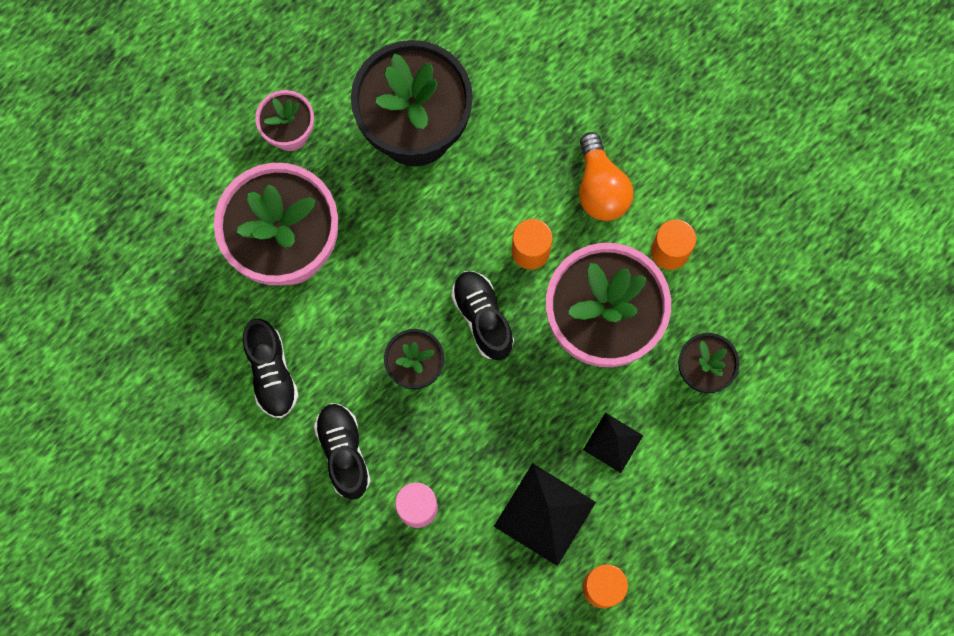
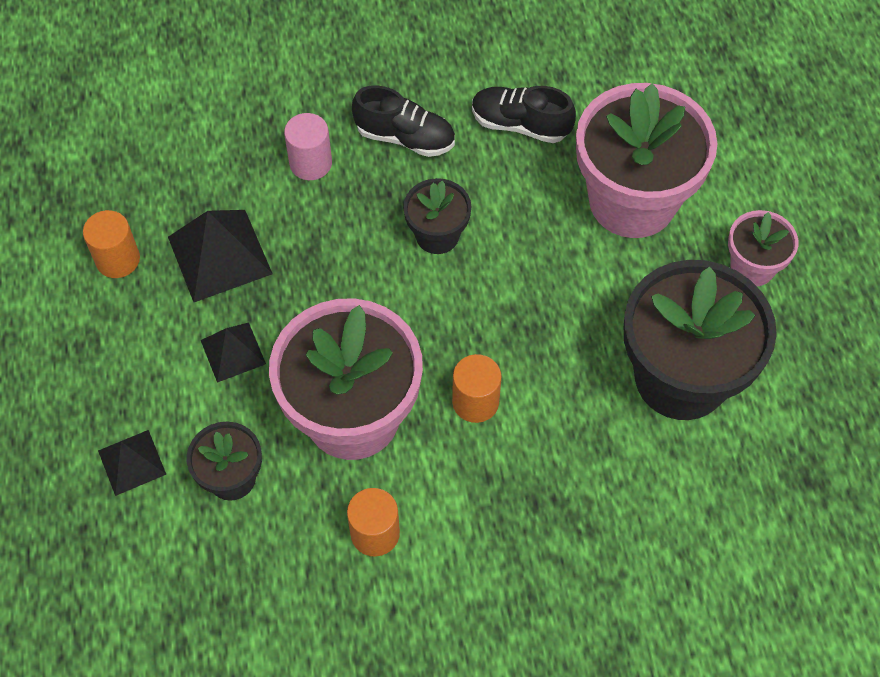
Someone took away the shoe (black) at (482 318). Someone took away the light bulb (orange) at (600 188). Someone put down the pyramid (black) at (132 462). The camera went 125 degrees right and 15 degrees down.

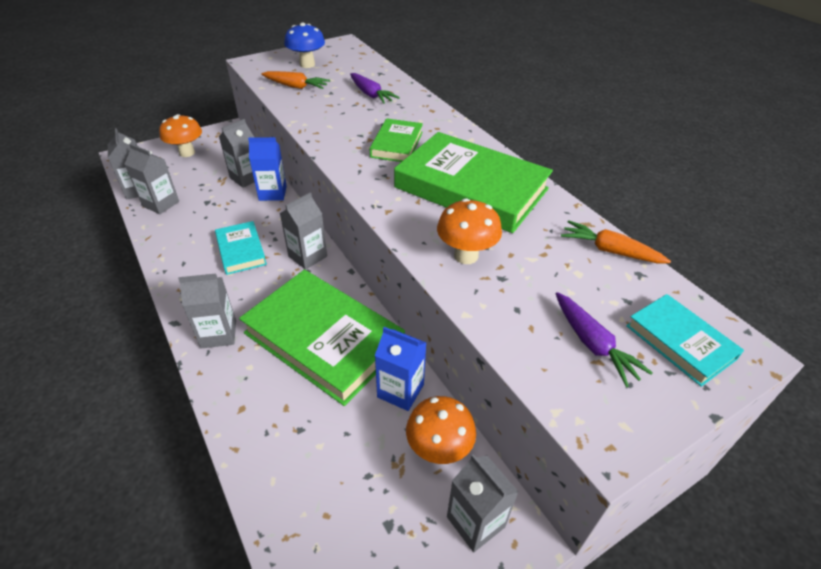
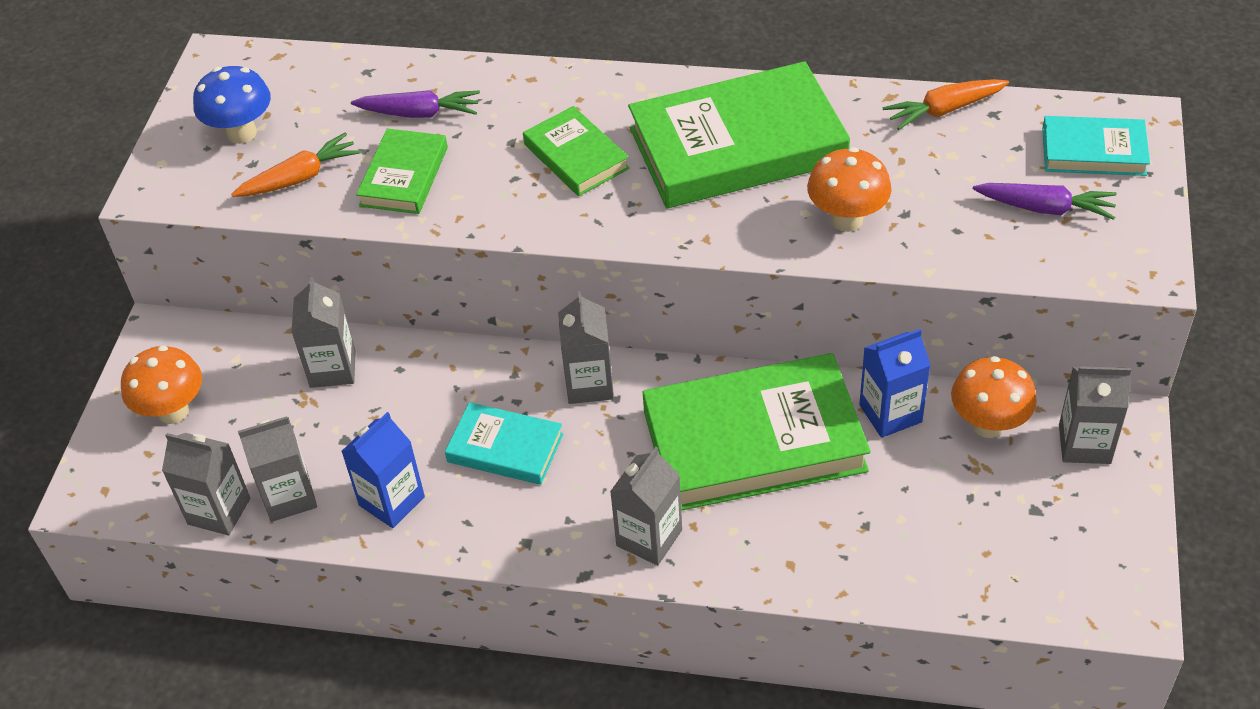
Someone put down the book (green) at (404 176). Someone carried the carton (blue) from (272 193) to (392 501). The camera went 45 degrees left and 5 degrees up.

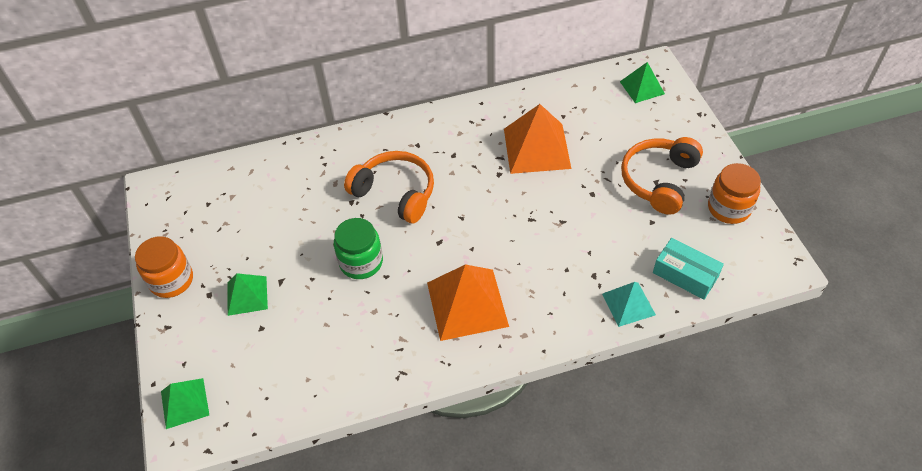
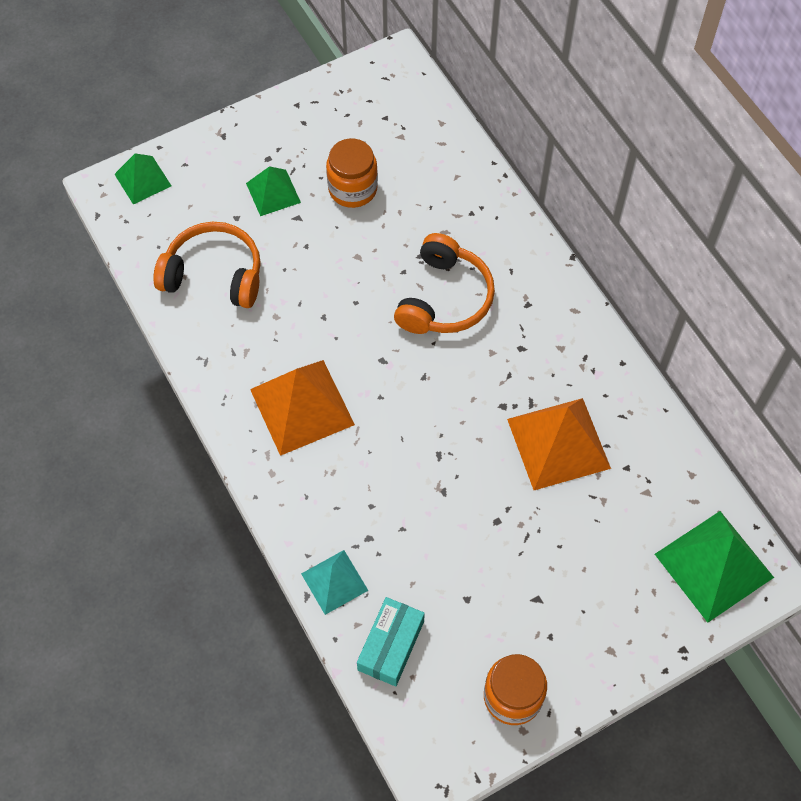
Someone took away the jar (green) at (361 262). Someone carried the jar (orange) from (171 280) to (352 189). Someone carried the headphones (orange) from (659 180) to (214 274). Someone scaled the pyramid (green) at (642 87) by 1.72. The camera went 75 degrees right and 10 degrees up.

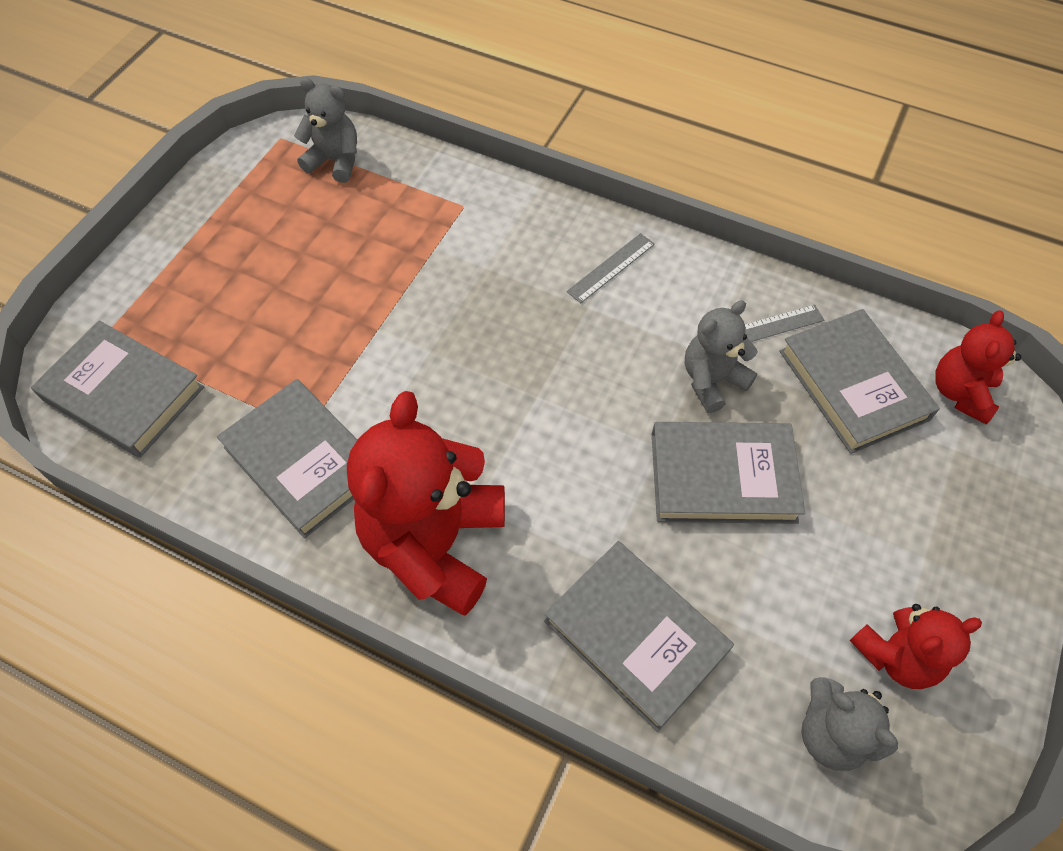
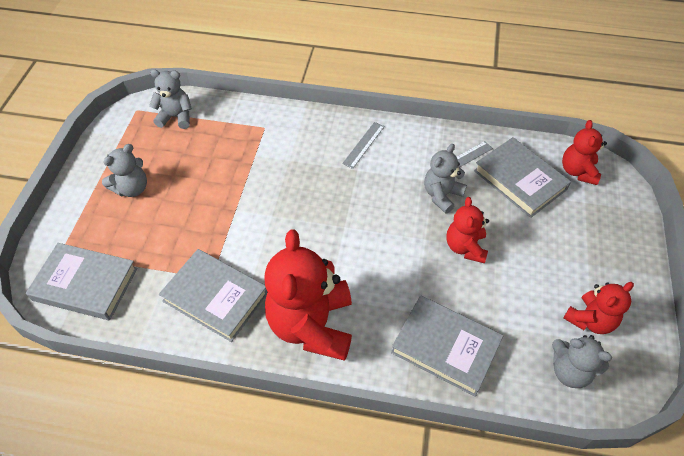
Someone put down the teddy bear (grey) at (132 188). Someone swapped the book (grey) at (722 477) for the teddy bear (red) at (465 247). The camera went 15 degrees left and 5 degrees down.

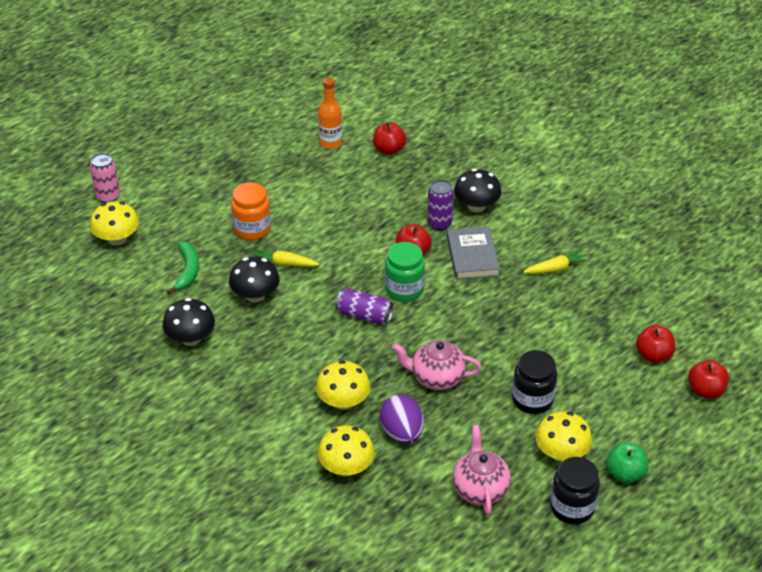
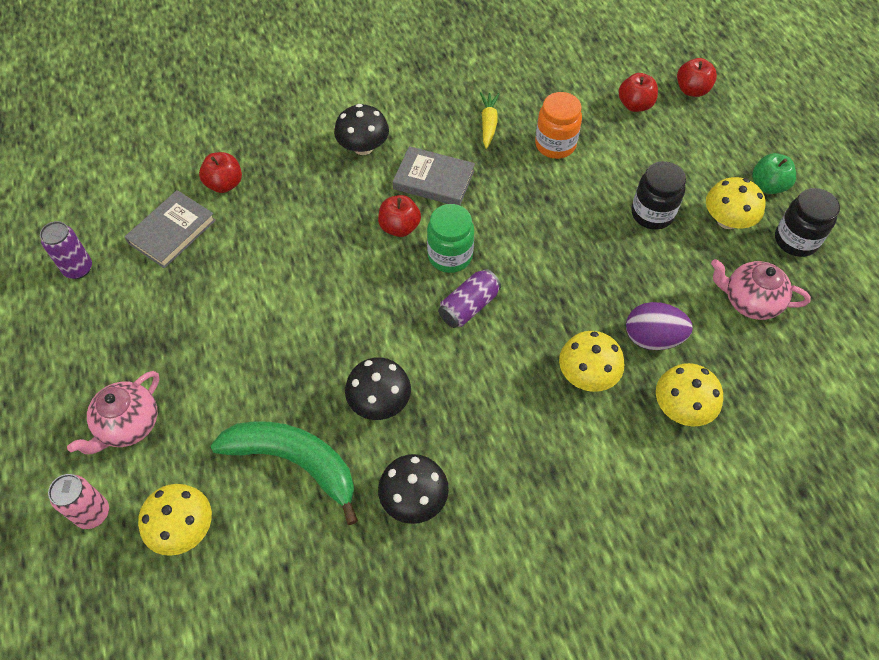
Someone took away the carrot (yellow) at (284 263). Someone carried the jar (orange) from (252 229) to (555 145). Someone carried the teapot (pink) from (436 378) to (128 425). Someone carried the can (purple) from (439 224) to (78 269). Someone swapped the bottle (orange) at (330 142) for the book (grey) at (172 232). Someone scaled the banana (green) at (187 271) by 1.69. The camera went 65 degrees left and 15 degrees up.

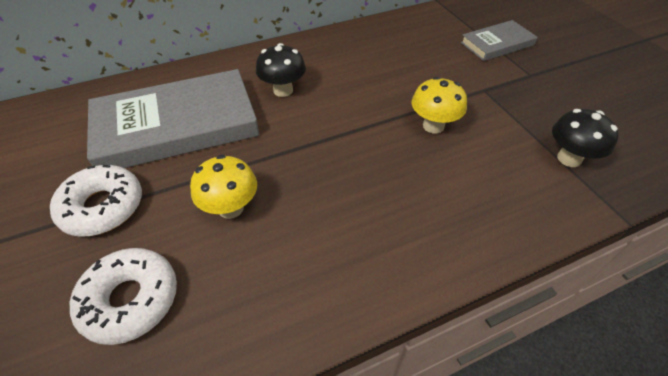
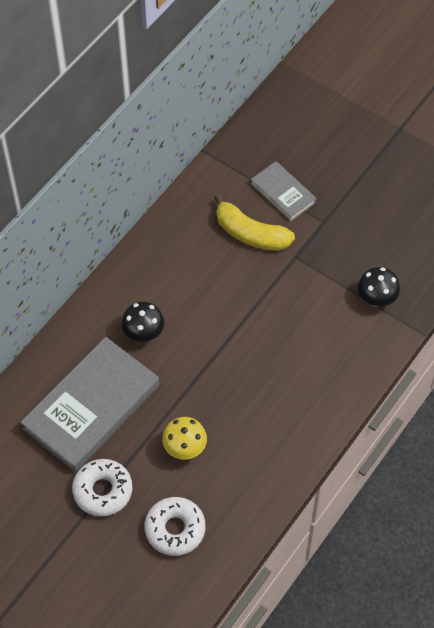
Someone took away the mushroom (yellow) at (433 126). Someone put down the banana (yellow) at (251 233). Someone rotated the book (grey) at (497 44) by 75 degrees counterclockwise. The camera went 30 degrees left and 10 degrees up.

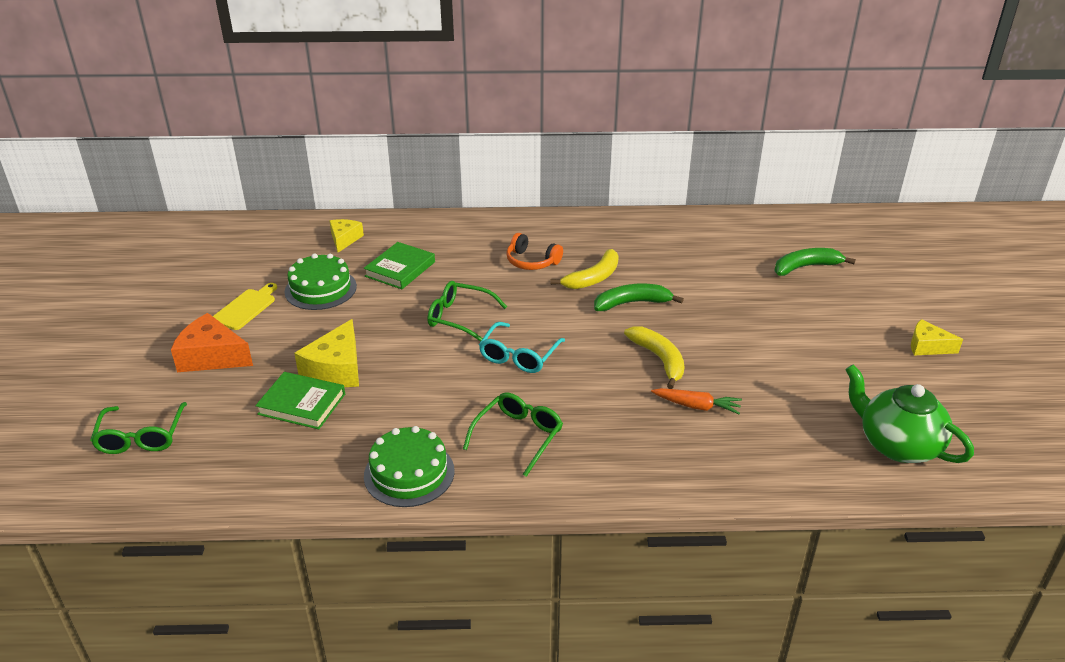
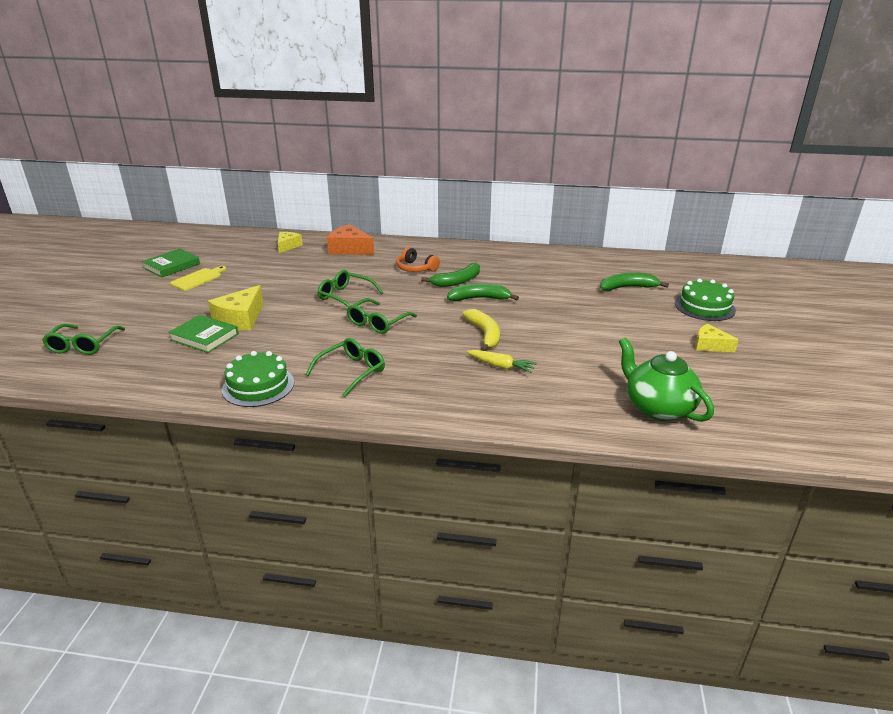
Someone carried the cheese (orange) from (212 356) to (349 249). Someone carried the cake (green) from (320 289) to (704 307). Someone carried the book (green) from (400 269) to (172 266). Someone repainted the glasses (turquoise) at (519 356), which became the glasses (green) at (377 323). Someone repainted the banana (yellow) at (593 278), which became the banana (green) at (457 281). Someone repainted the carrot (orange) at (697 406), which became the carrot (yellow) at (501 366). The camera went 10 degrees right and 5 degrees down.

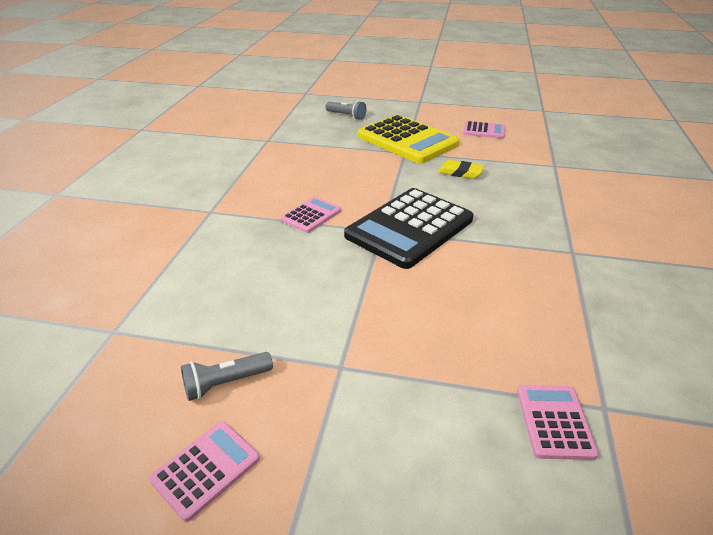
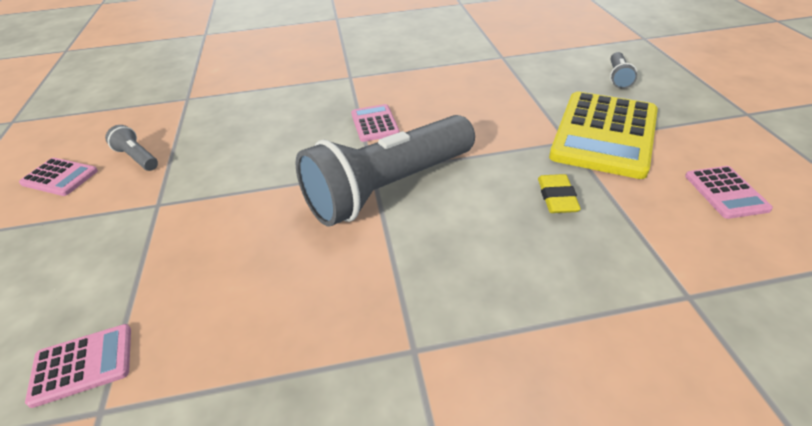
Someone swapped the calculator (black) at (409 228) for the flashlight (grey) at (388 188). Someone rotated the calculator (pink) at (311 215) by 120 degrees counterclockwise. The camera went 70 degrees right and 5 degrees up.

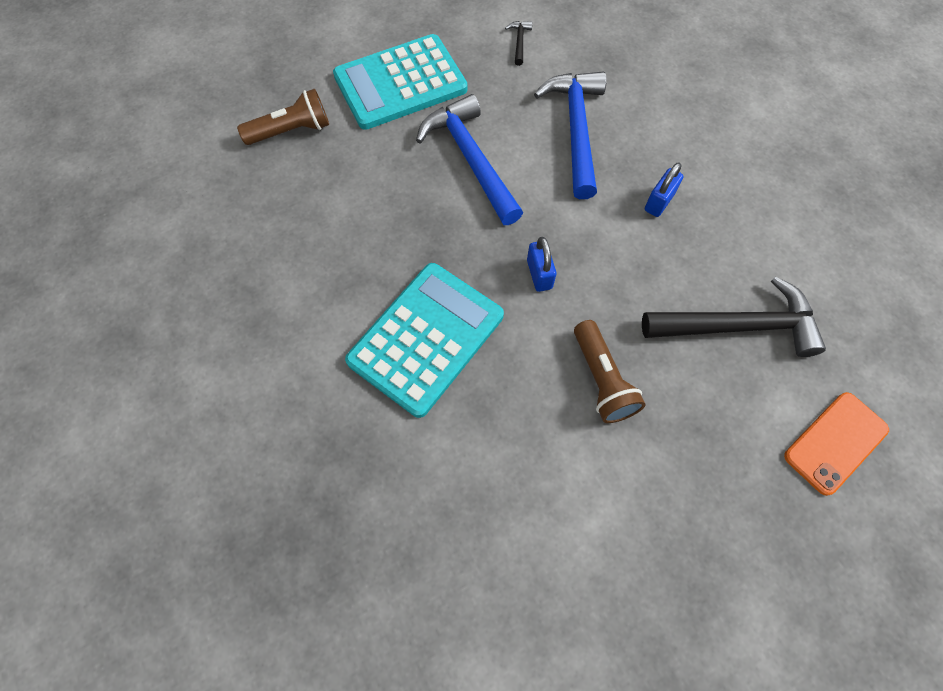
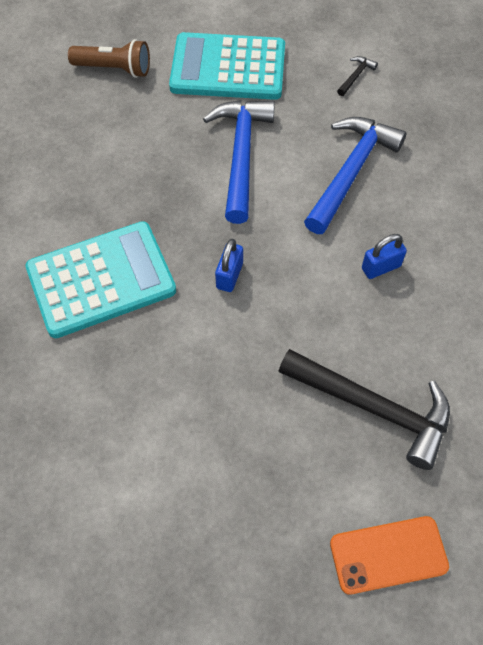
Someone took away the flashlight (brown) at (601 379). The camera went 30 degrees right and 5 degrees down.

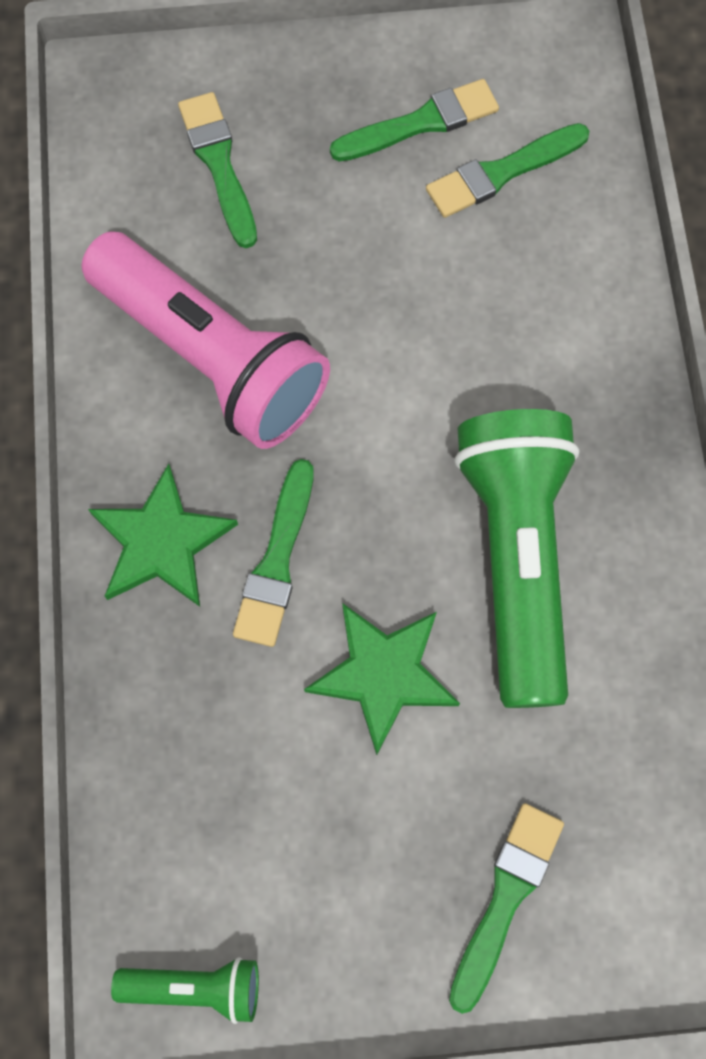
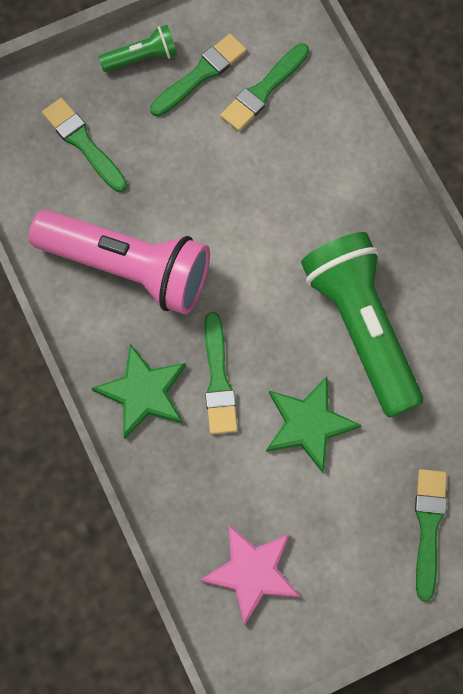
Someone put down the star (pink) at (252 572). Someone carried the flashlight (green) from (196 987) to (142 57). The camera went 20 degrees left and 0 degrees up.

